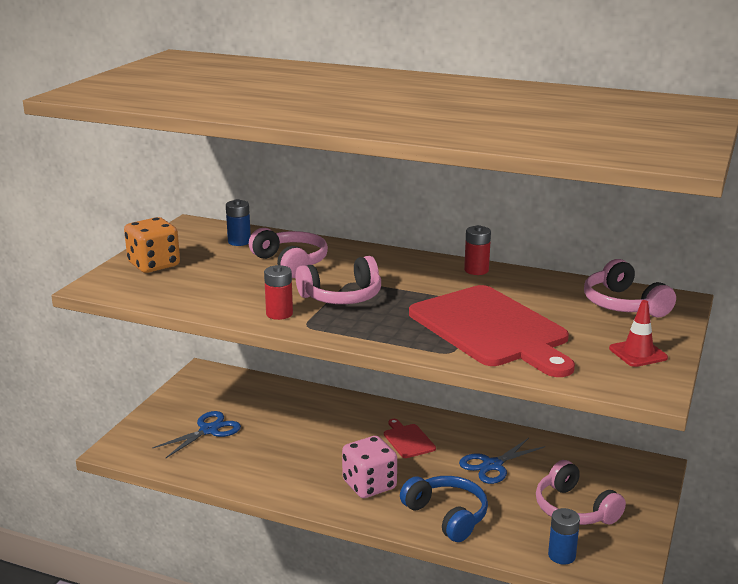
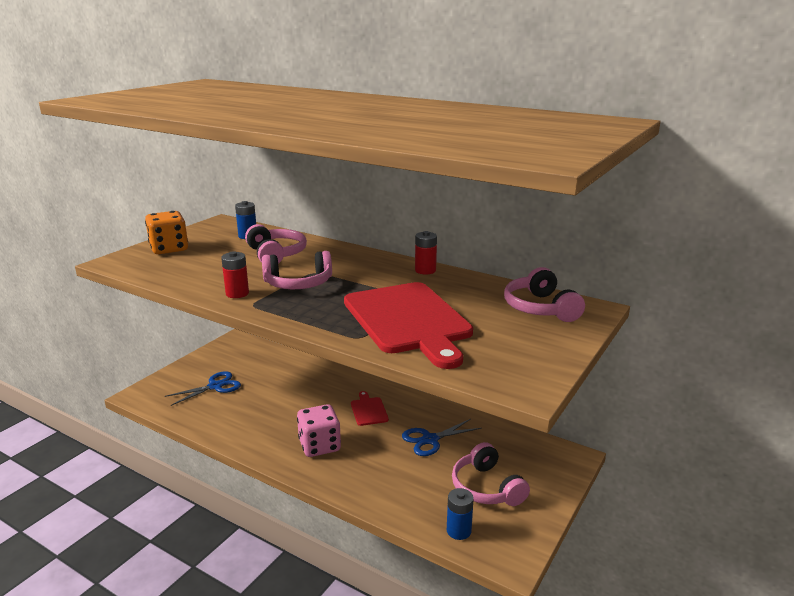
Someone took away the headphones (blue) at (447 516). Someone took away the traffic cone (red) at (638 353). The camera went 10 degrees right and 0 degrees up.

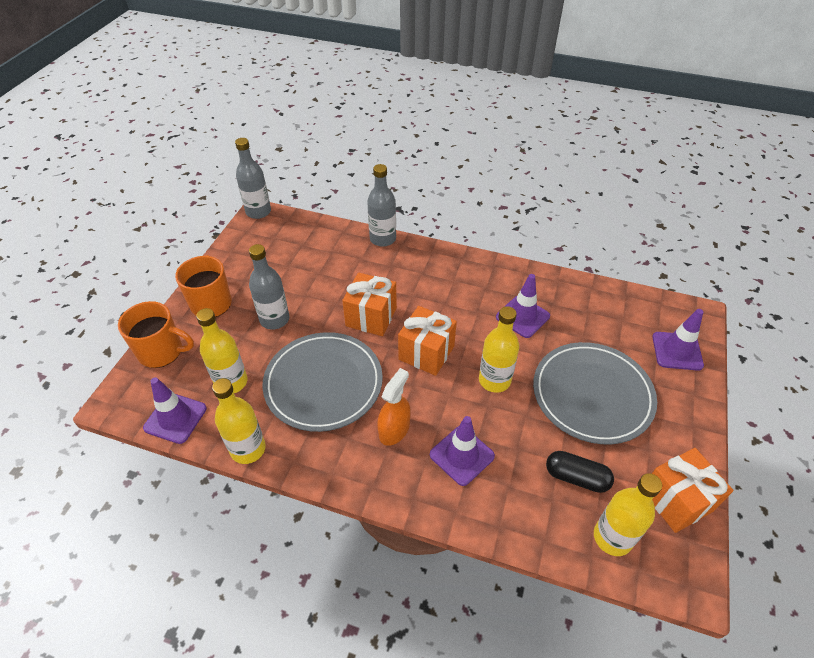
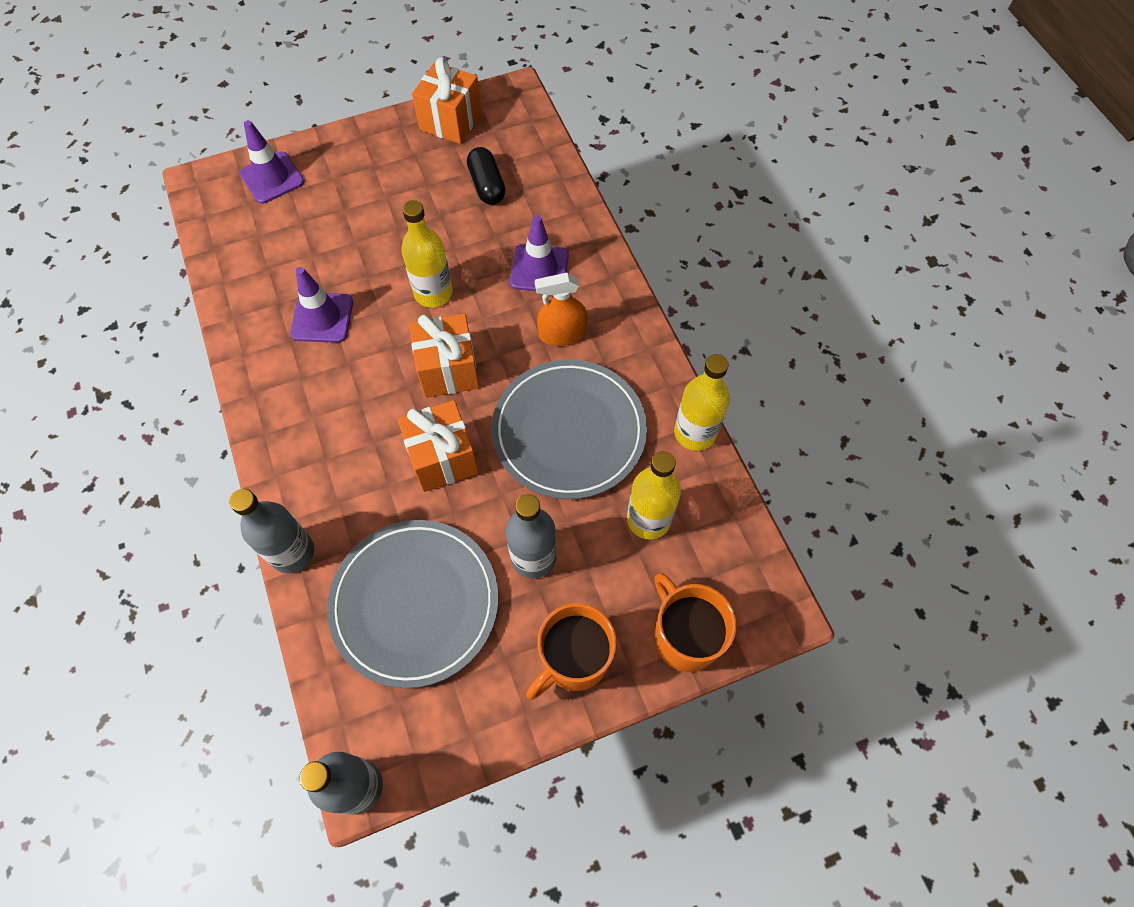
Someone took away the traffic cone (purple) at (175 418). Someone took away the bottle (yellow) at (612 537). Someone carried the plate (grey) from (592 394) to (415 603). The camera went 130 degrees left and 15 degrees up.

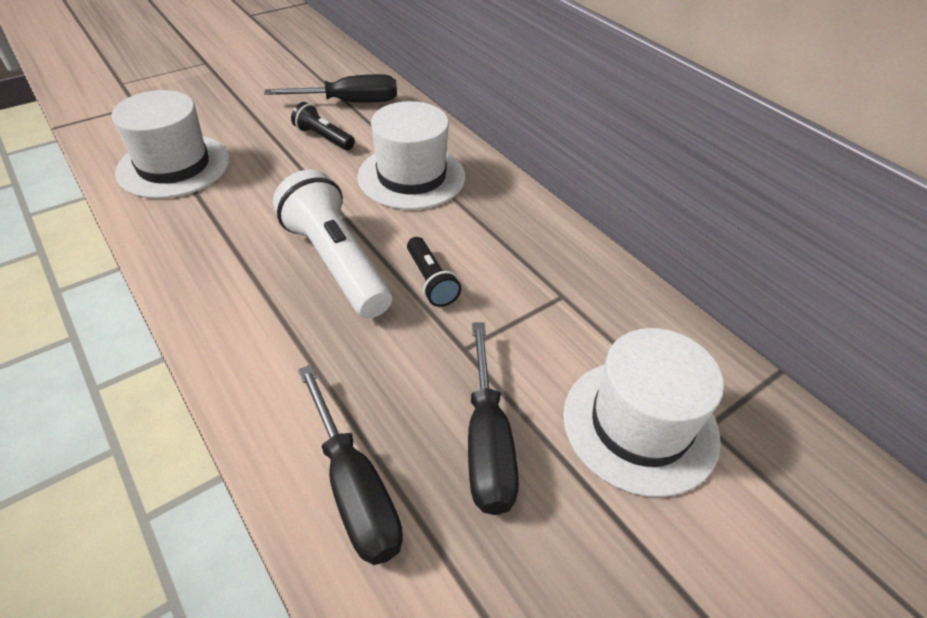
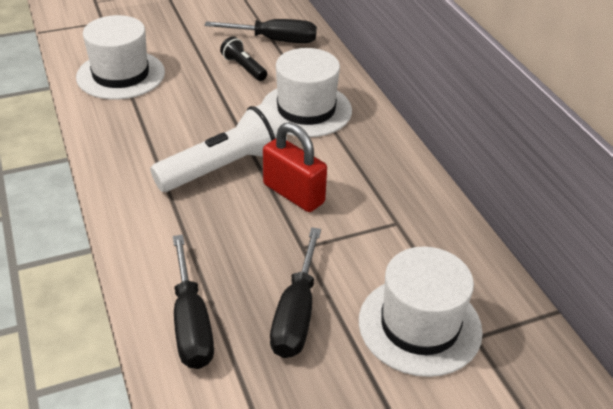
Someone swapped the flashlight (black) at (430 281) for the padlock (red) at (293 194). Someone rotated the flashlight (white) at (337 262) by 75 degrees clockwise. The camera went 15 degrees right and 5 degrees down.

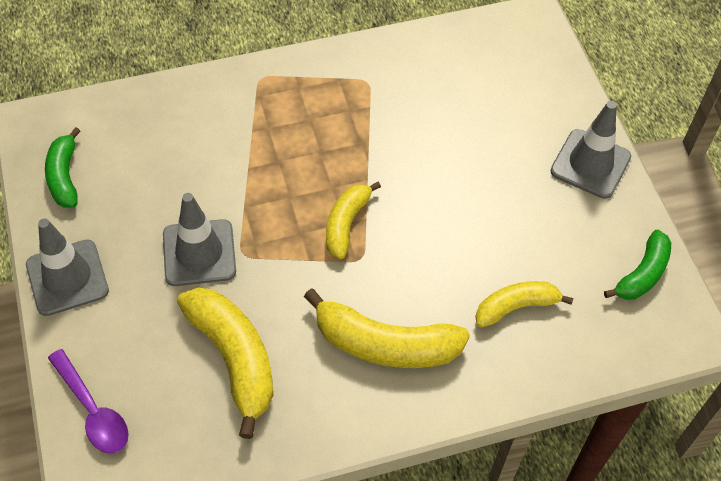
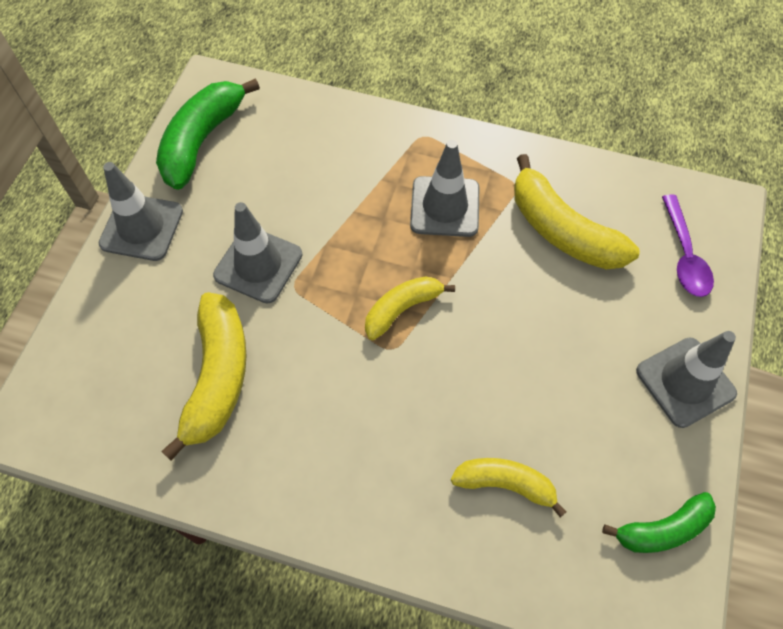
Someone put down the traffic cone (grey) at (445 207). Someone carried the spoon (purple) from (92 410) to (684 255). Someone carried the banana (yellow) from (385 344) to (562 230). Someone scaled the banana (green) at (64 176) by 1.63. The camera went 35 degrees right and 5 degrees up.

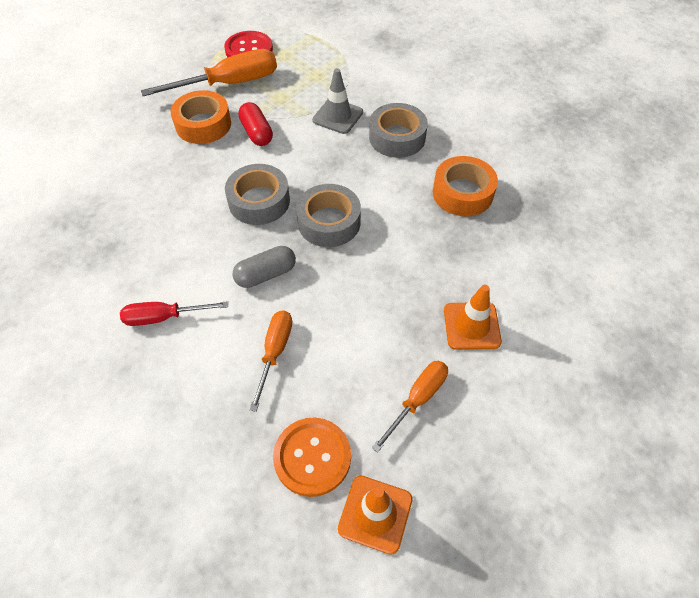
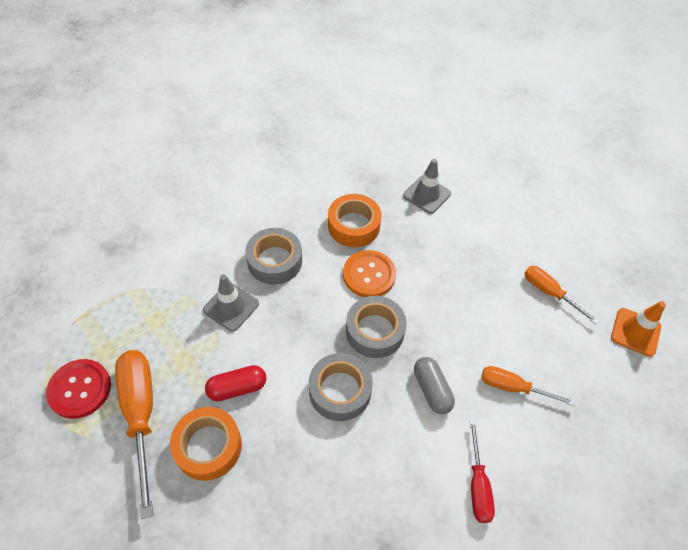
Someone took away the traffic cone (orange) at (471 326). Someone put down the traffic cone (grey) at (426 195). Someone carried the button (orange) from (312 457) to (369 275). The camera went 85 degrees left and 0 degrees up.

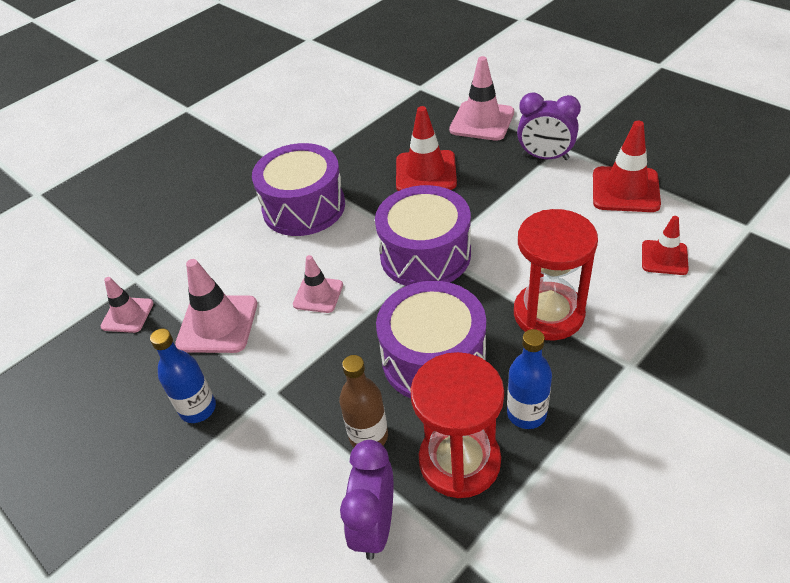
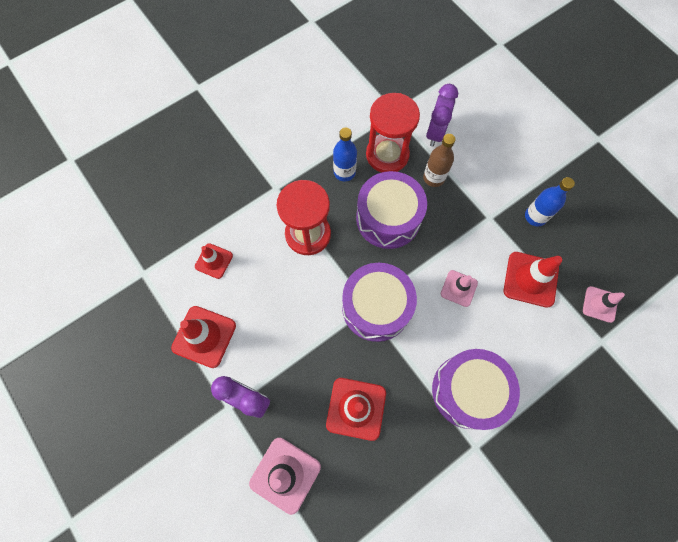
Someone repainted the traffic cone (pink) at (217 324), which became the traffic cone (red) at (530 279). The camera went 175 degrees left and 25 degrees up.

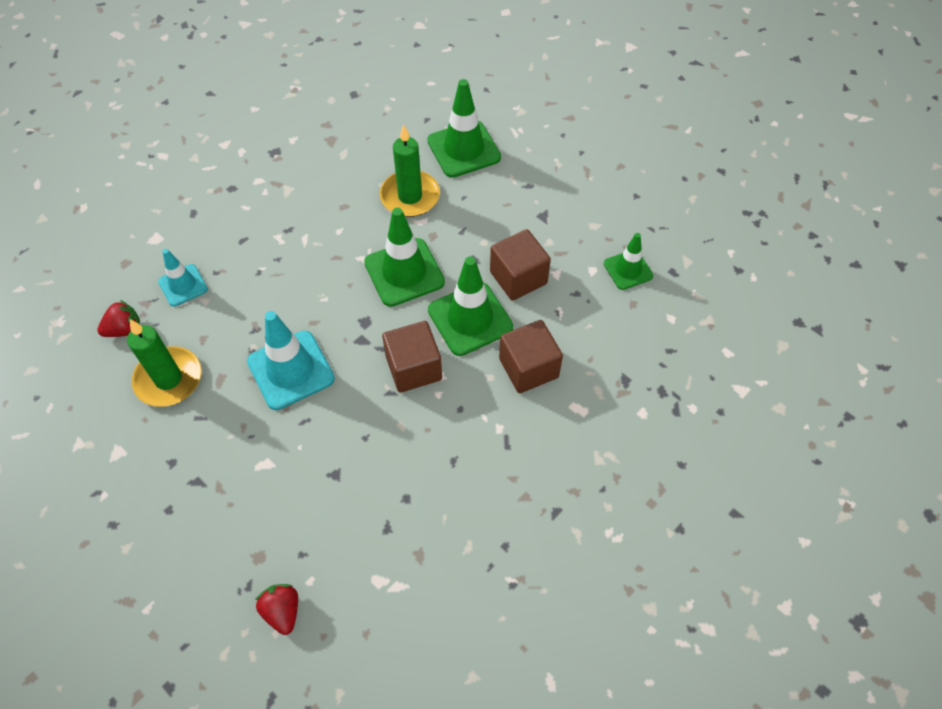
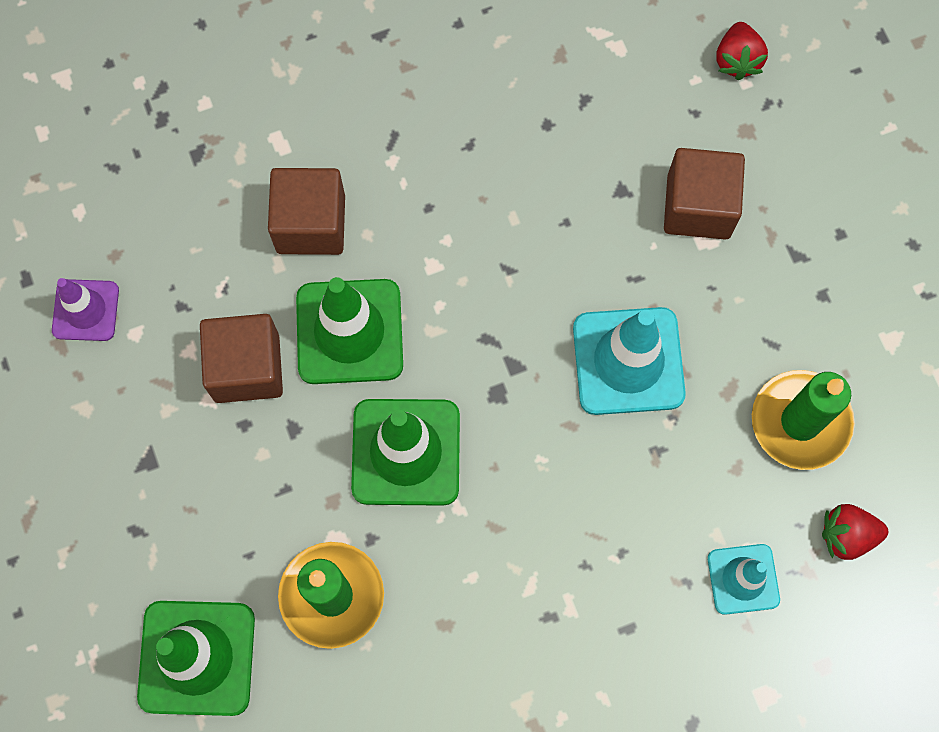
Someone carried the cube (brown) from (414 368) to (698 206). Someone repainted the traffic cone (green) at (628 270), which became the traffic cone (purple) at (85 310). The camera went 155 degrees left and 15 degrees up.

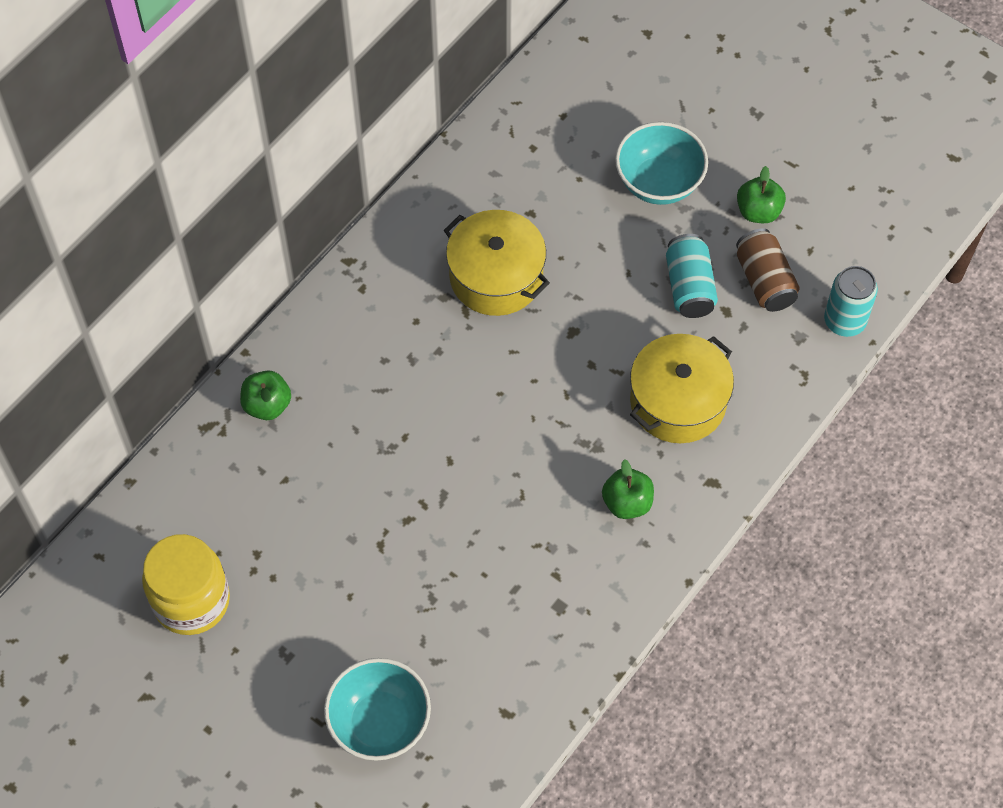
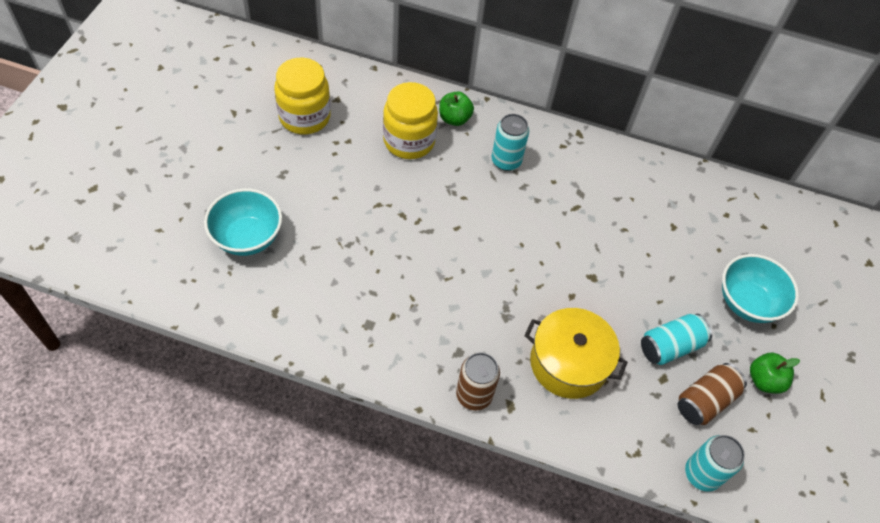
Someone took away the pot (yellow) at (496 276). Someone took away the apple (green) at (627 503). Someone put down the jar (yellow) at (409 141). Someone put down the can (brown) at (474 395). Someone put down the can (turquoise) at (506 161). The camera went 65 degrees right and 5 degrees down.

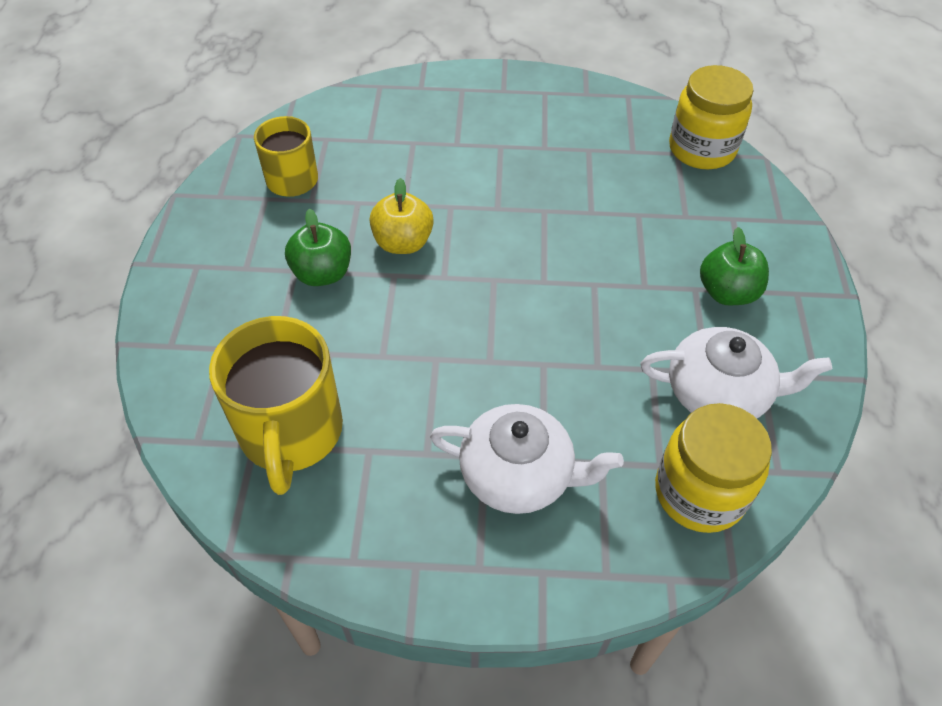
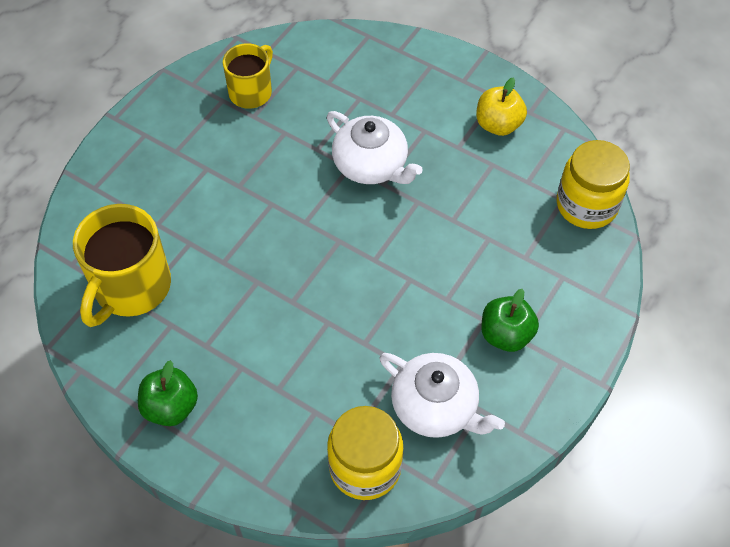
Someone carried the apple (green) from (322 273) to (171 407). Someone carried the apple (yellow) from (403 243) to (498 124). Someone carried the teapot (white) from (518 474) to (371 165). The camera went 30 degrees right and 5 degrees up.

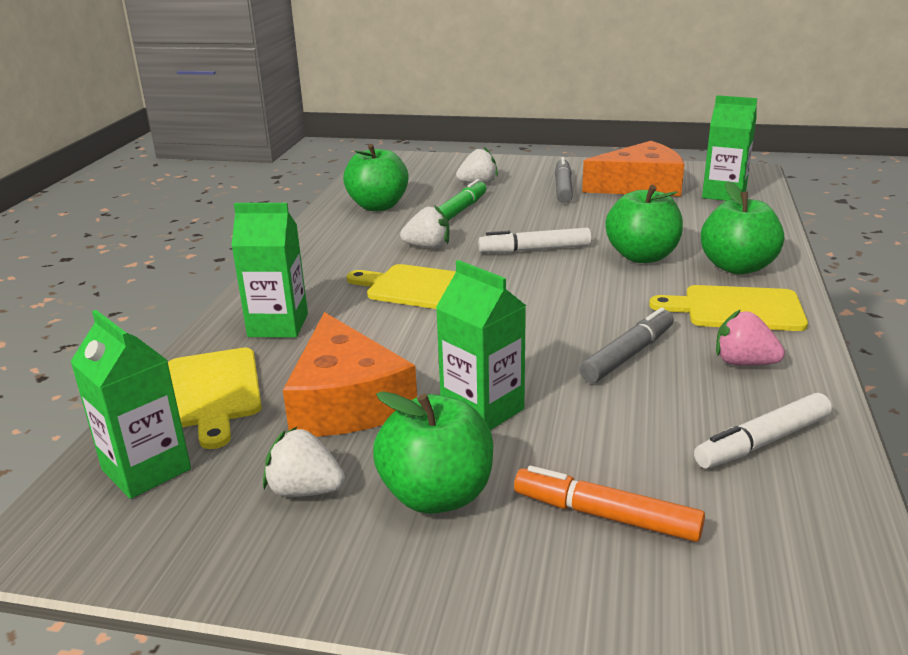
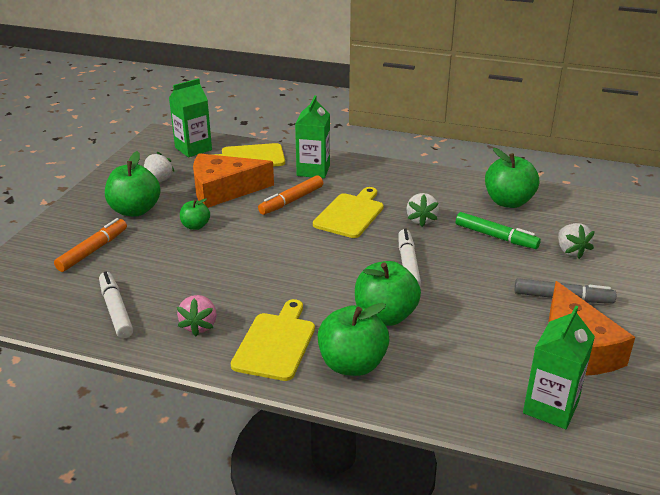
Someone took away the marker (grey) at (628 355). Someone put down the marker (orange) at (291 201). Someone swapped the carton (green) at (482 410) for the apple (green) at (195 226). Someone rotated the strawberry (pink) at (743 363) by 150 degrees clockwise. The camera went 95 degrees right and 5 degrees up.

